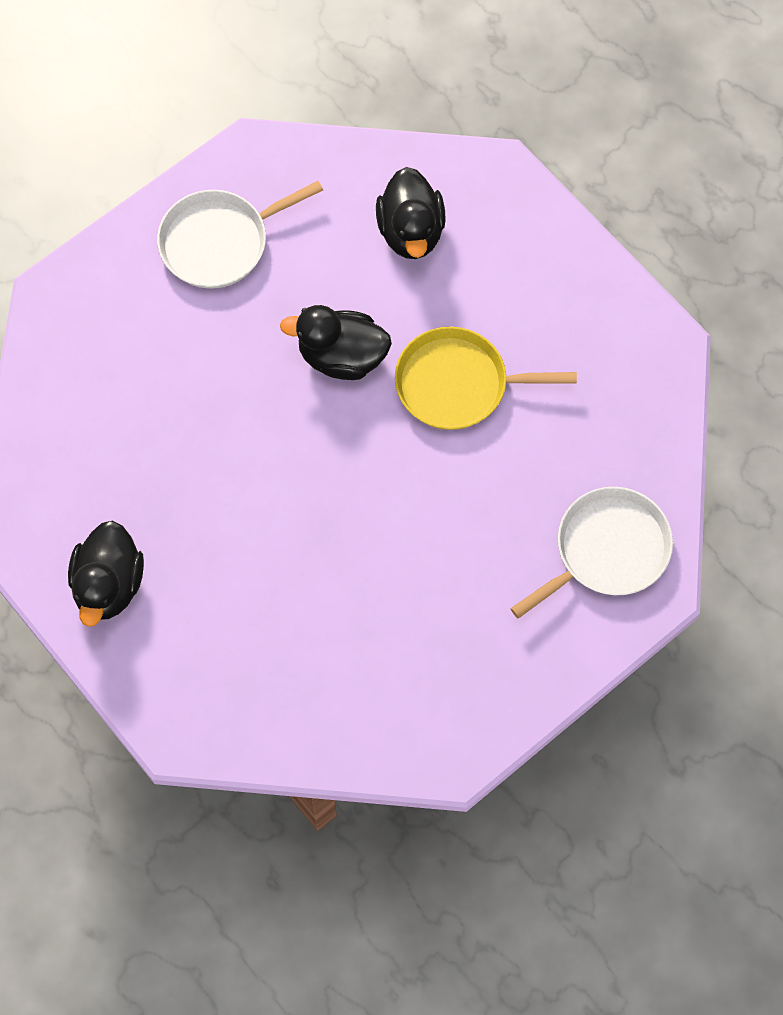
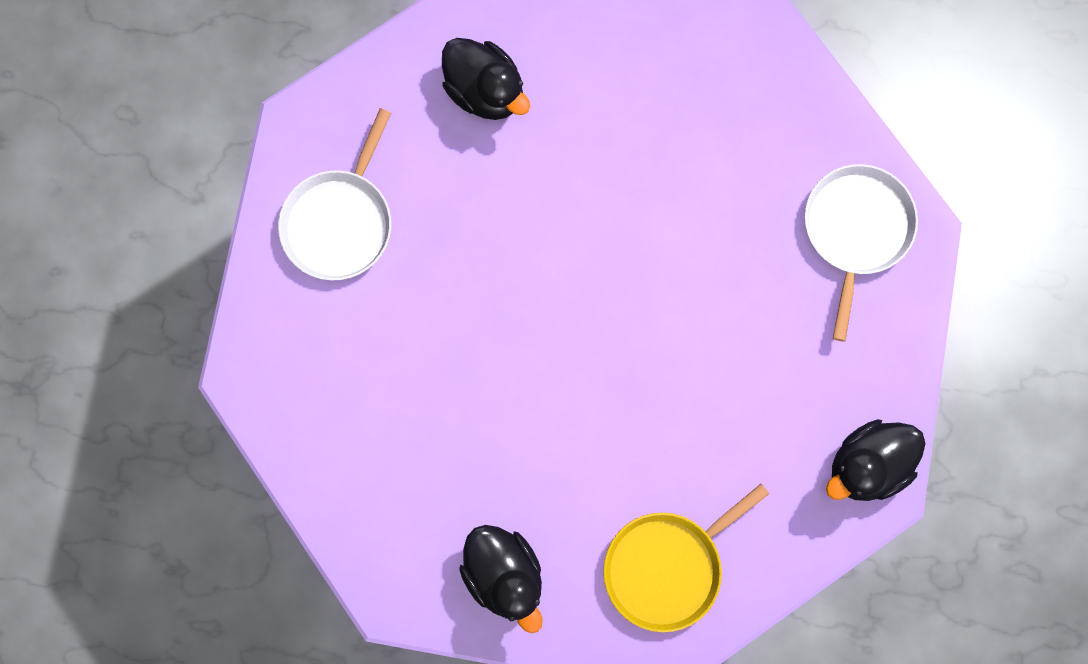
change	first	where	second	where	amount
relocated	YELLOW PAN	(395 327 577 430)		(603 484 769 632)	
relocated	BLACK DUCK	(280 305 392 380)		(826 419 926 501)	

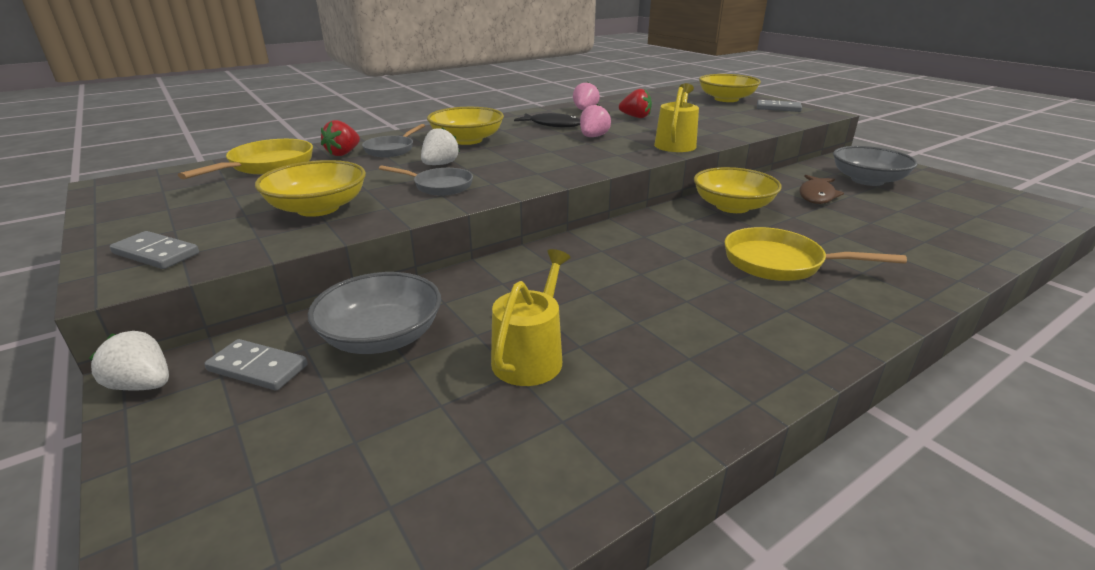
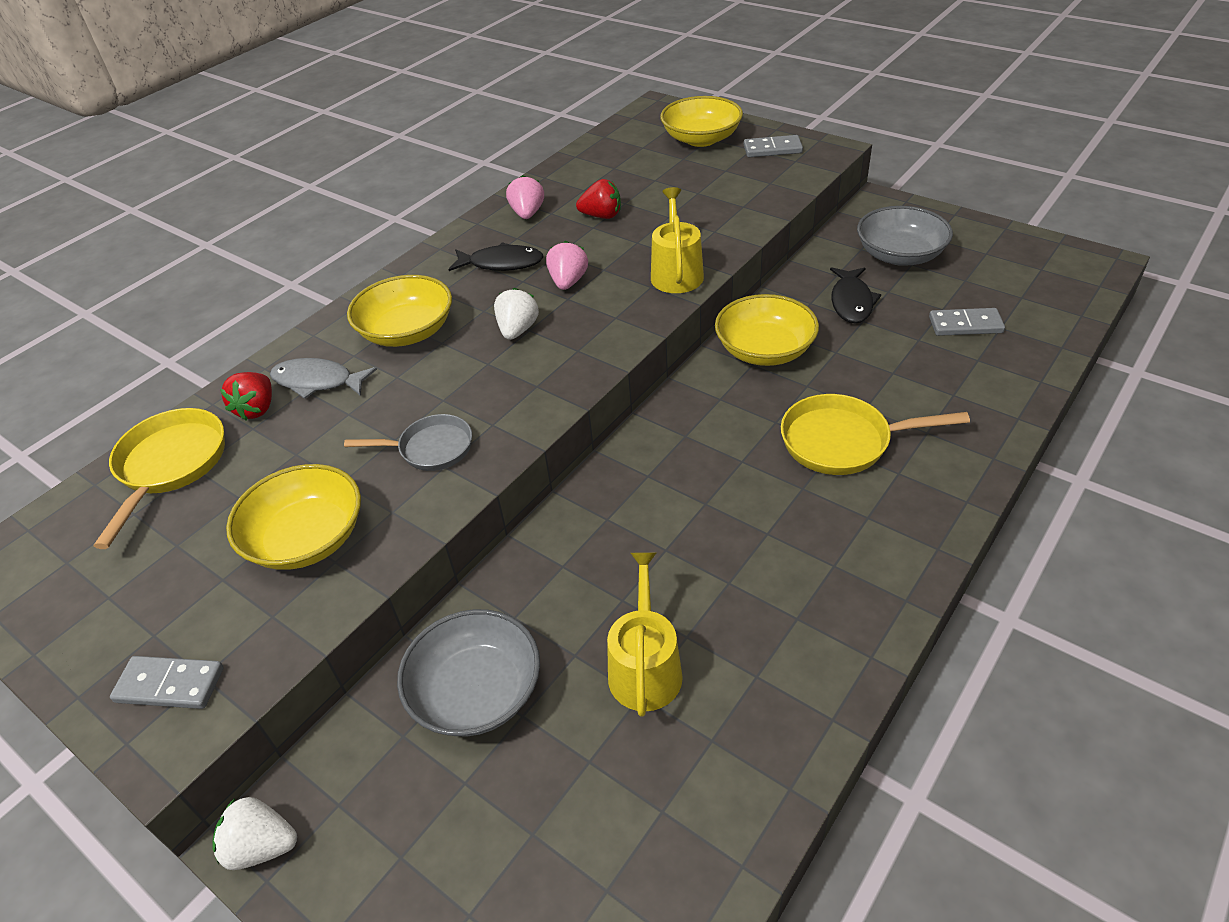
change	first	where	second	where	amount
exchanged	GREY PAN	(362 124 425 157)	GREY FISH	(270 358 377 399)	
relocated	WHITE STRAWBERRY	(421 127 460 165)		(494 288 539 340)	
colour	BROWN FISH	(800 175 844 204)	BLACK FISH	(830 267 881 323)	
relocated	GREY DOMINO	(204 339 308 391)		(929 308 1005 336)	

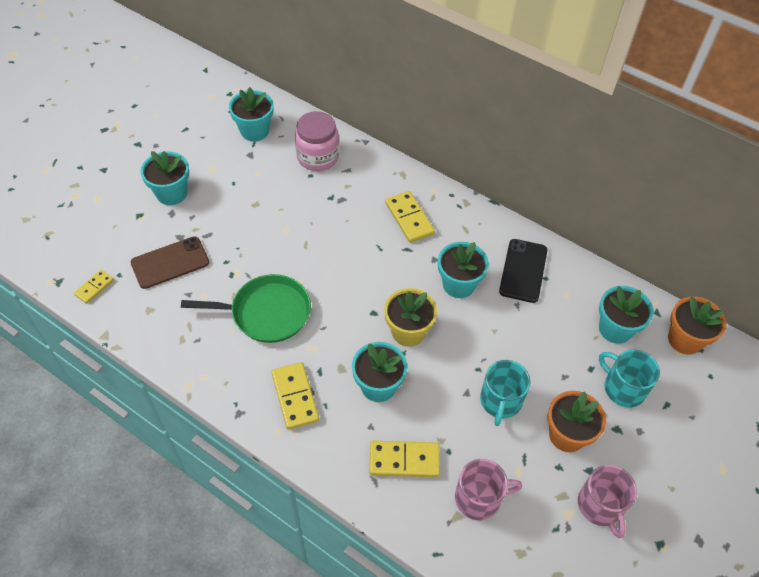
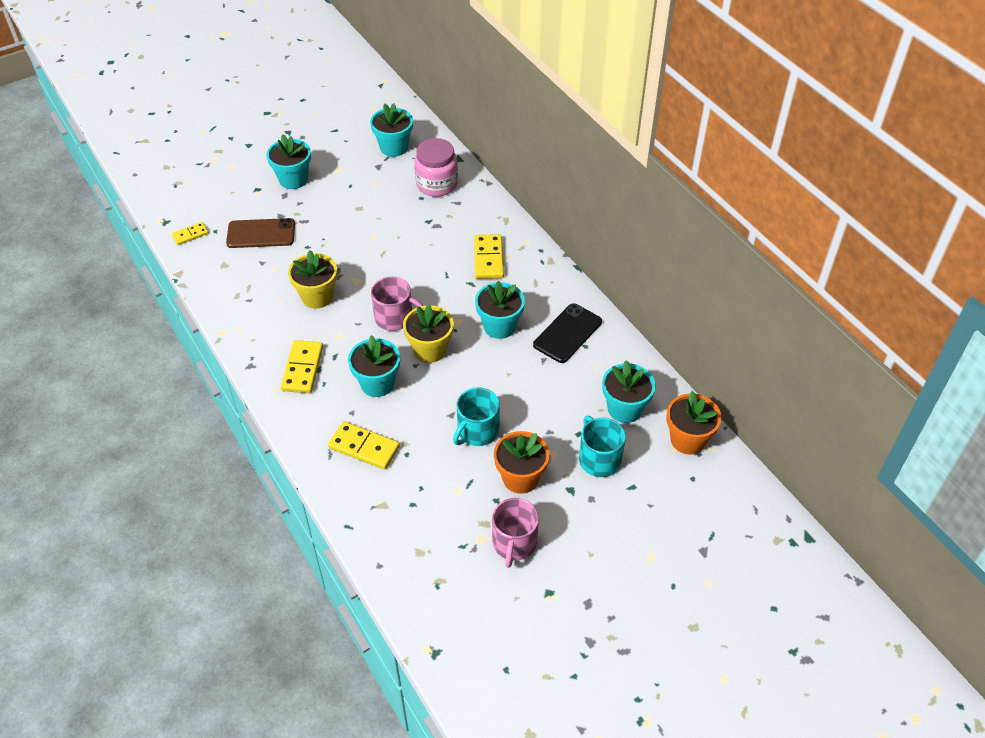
change	first	where	second	where	amount
exchanged	GREEN PAN	(181 274 311 343)	YELLOW FLOWER POT	(288 250 337 309)	
relocated	PINK MUG	(455 459 522 520)		(371 277 423 331)	

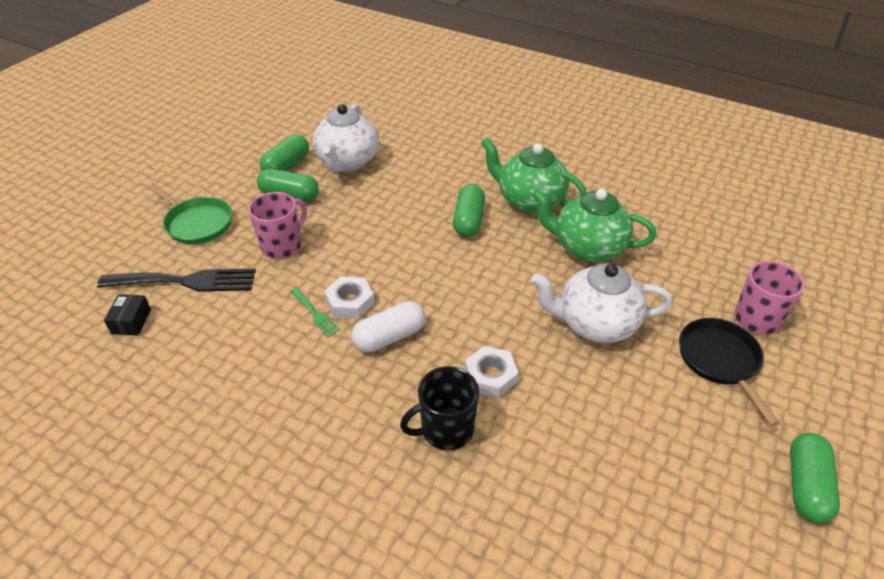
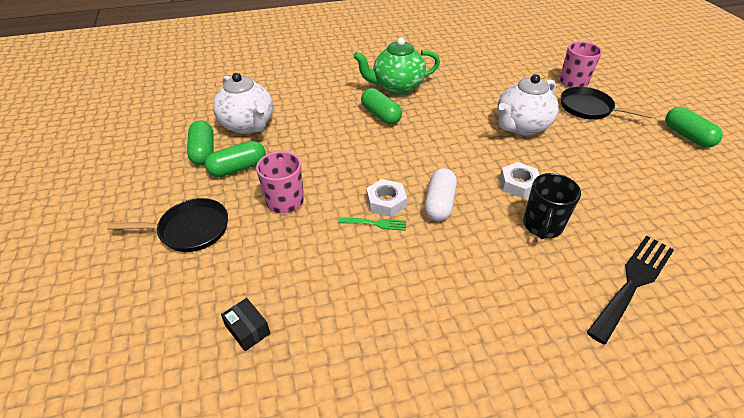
change	first	where	second	where	amount
colour	GREEN PAN	(147 183 232 244)	BLACK PAN	(107 198 228 252)	
relocated	BLACK FORK	(97 269 256 292)		(587 235 674 345)	
missing	GREEN TEAPOT	(532 189 657 262)			

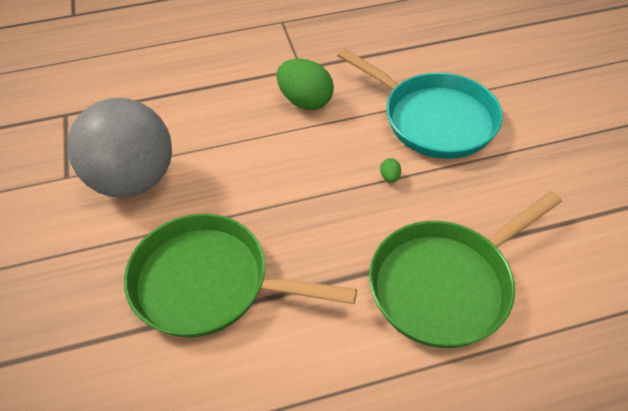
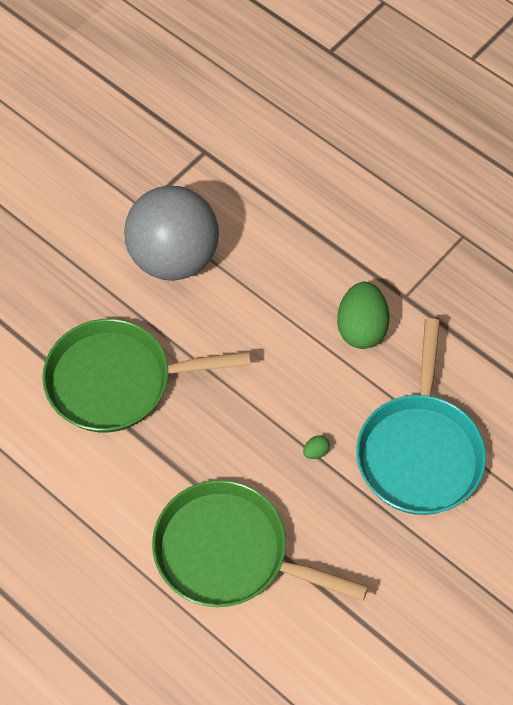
change	first	where	second	where	amount
spun	GREEN PAN	(124 214 357 337)		(42 319 251 432)	75 degrees counterclockwise

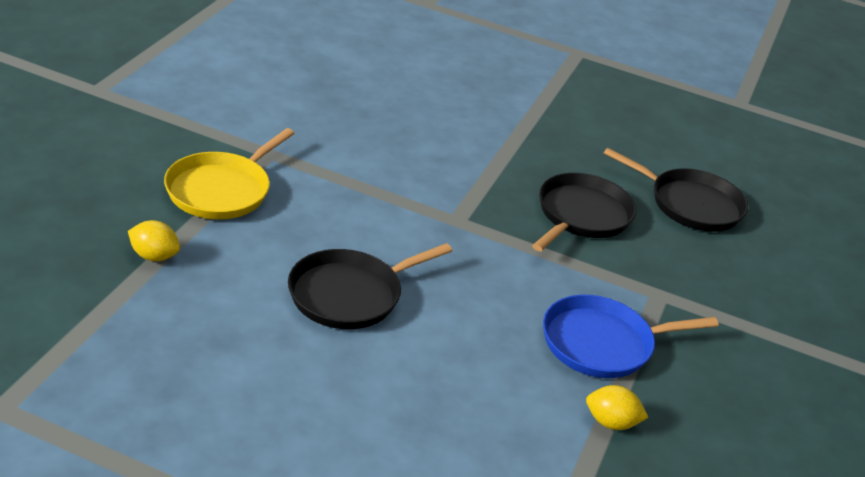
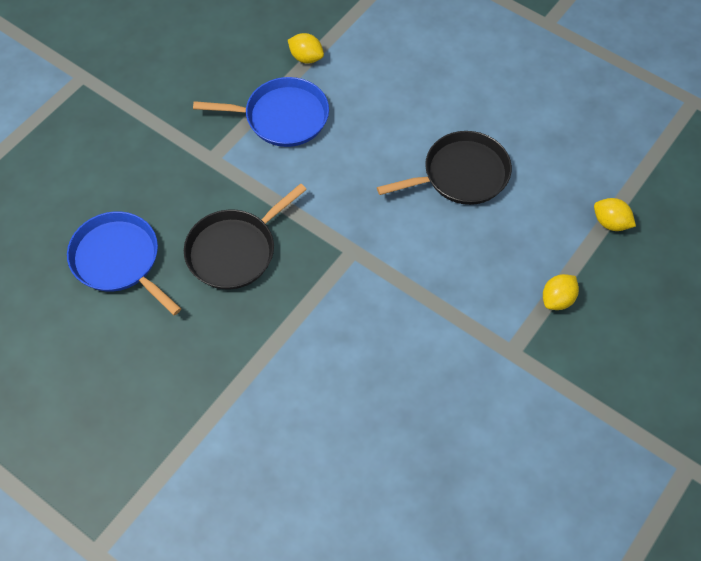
change	first	where	second	where	amount
colour	BLACK PAN	(604 148 748 232)	BLUE PAN	(67 212 181 316)	
exchanged	YELLOW PAN	(164 128 294 219)	YELLOW LEMON	(543 274 579 310)	

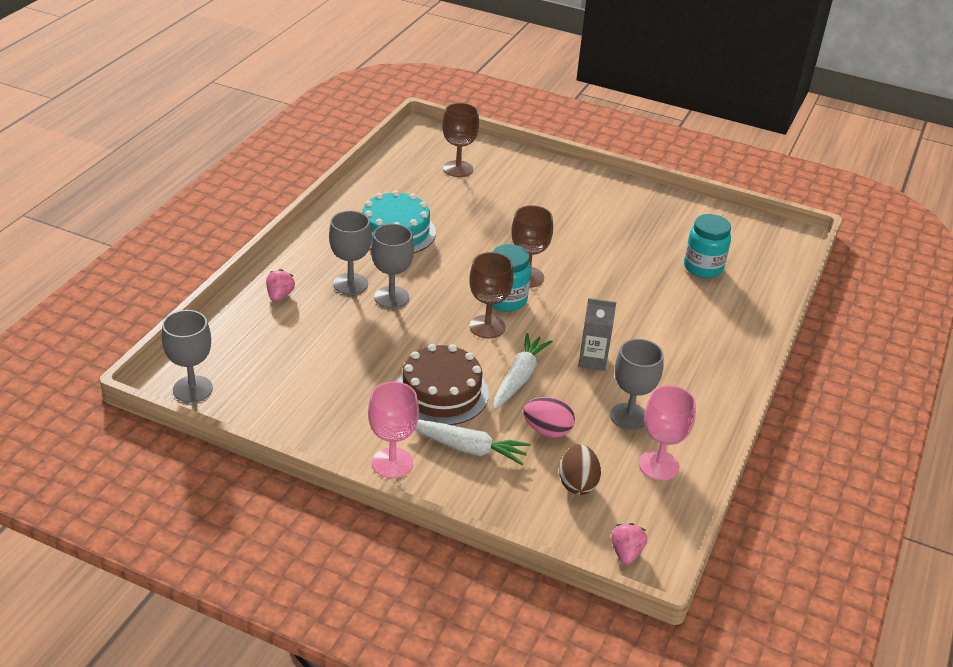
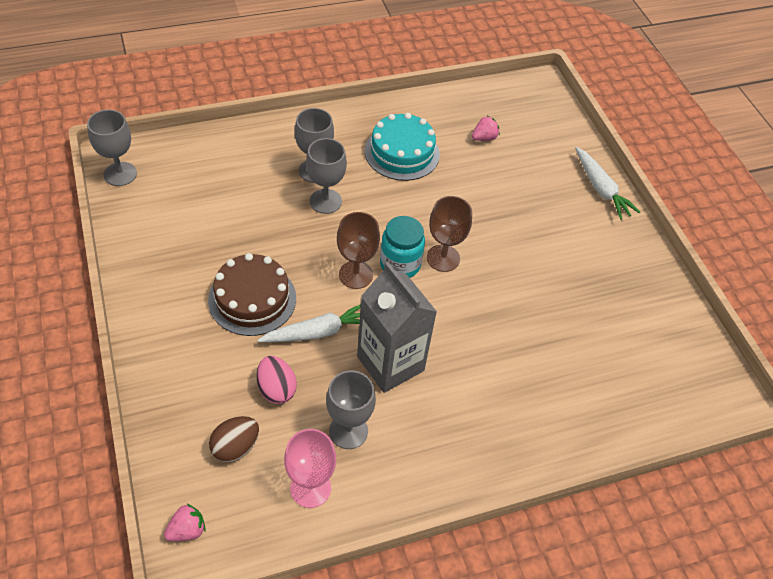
change	first	where	second	where	amount
size	GREY CARTON	(578 298 616 371)		(357 262 437 393)	x1.83
relocated	PINK STRAWBERRY	(266 269 295 302)		(472 116 500 141)	
relocated	WHITE CARROT	(415 419 531 465)		(575 147 640 220)	
missing	PINK GOBLET	(368 382 419 478)			
missing	BROWN GOBLET	(442 103 479 177)			
missing	TURQUOISE JAR	(684 214 731 278)			

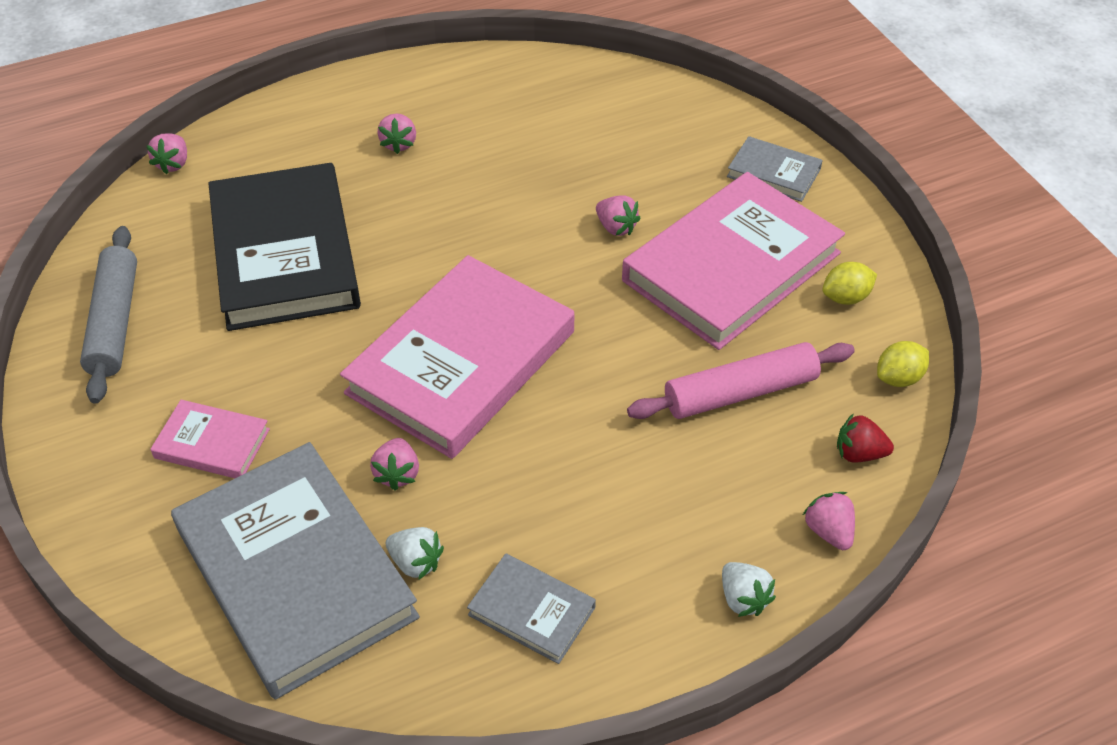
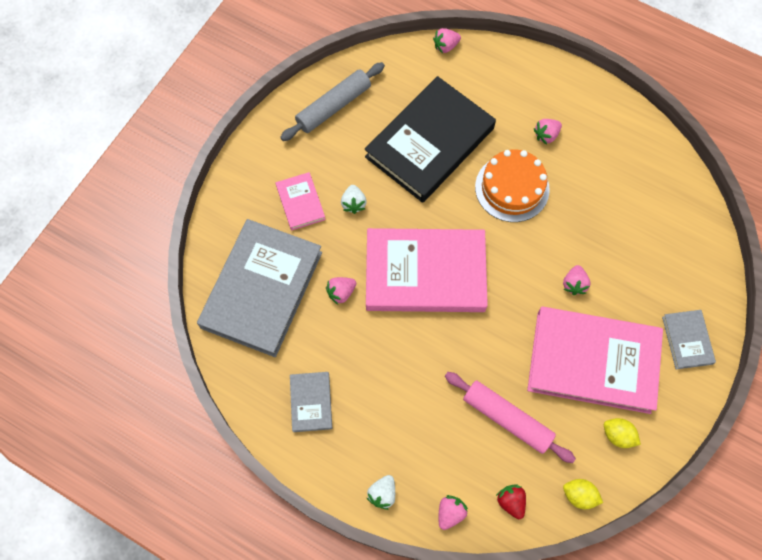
change	first	where	second	where	amount
relocated	WHITE STRAWBERRY	(386 527 444 580)		(341 185 367 214)	
appeared			ORANGE CAKE	(475 150 550 222)	

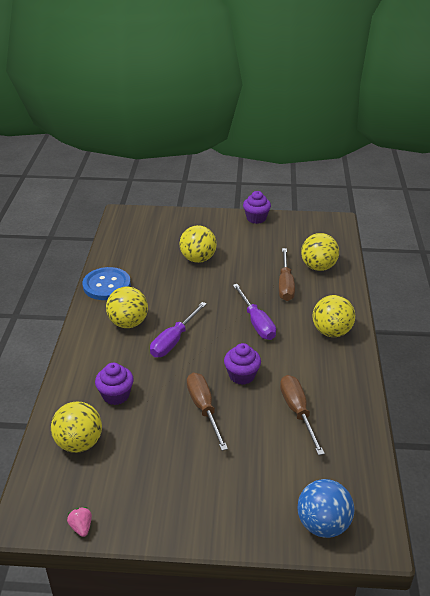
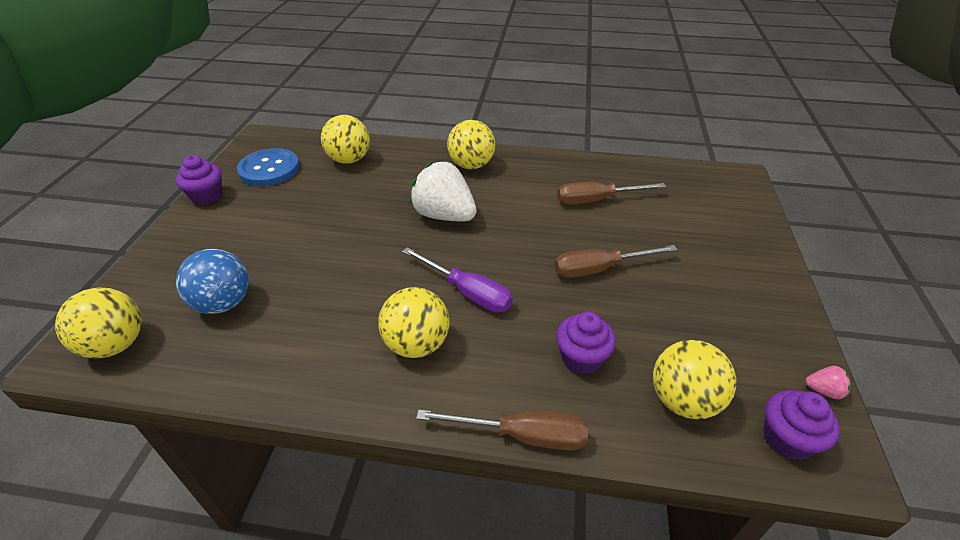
change	first	where	second	where	amount
relocated	YELLOW BALL	(179 225 217 263)		(55 287 142 359)	
relocated	BLUE BALL	(298 479 354 538)		(176 249 249 314)	
relocated	BLUE BUTTON	(82 267 131 300)		(237 148 300 186)	
exchanged	PURPLE SCREWDRIVER	(233 284 276 340)	WHITE STRAWBERRY	(409 161 477 222)	
relocated	BROWN SCREWDRIVER	(279 248 295 301)		(416 410 588 451)	
relocated	PURPLE CUPCAKE	(224 343 261 385)		(763 390 840 460)	
spun	PINK STRAWBERRY	(67 507 92 537)		(805 366 851 399)	150 degrees counterclockwise

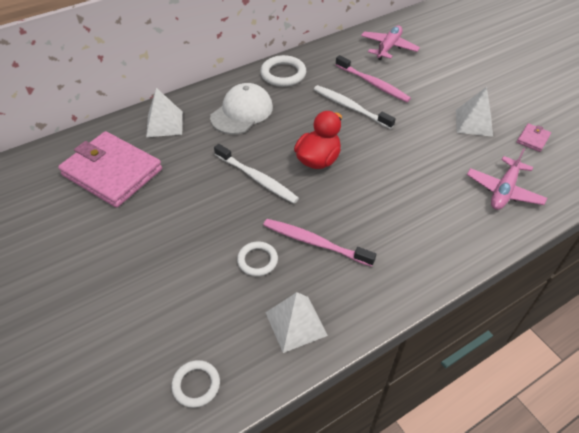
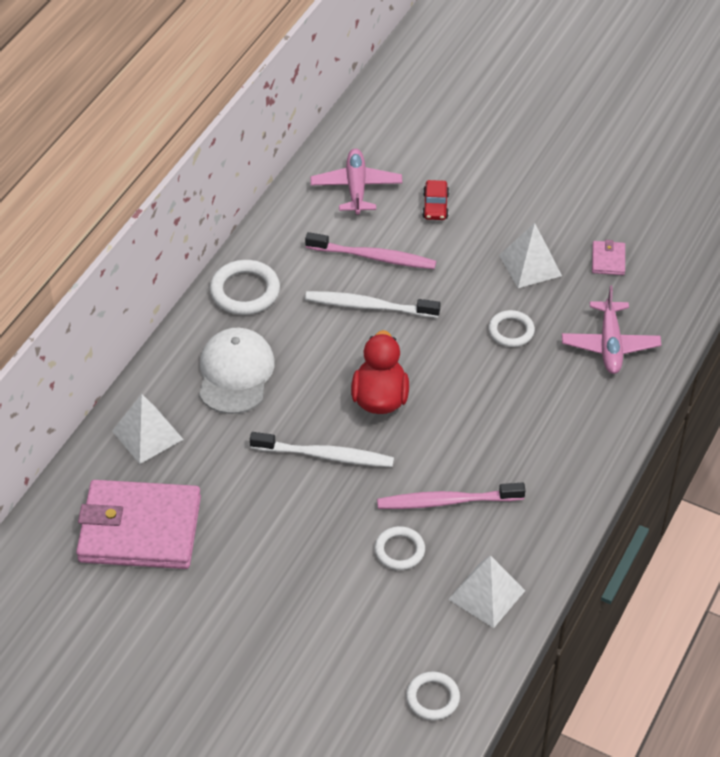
change	first	where	second	where	amount
appeared			RED CAR	(422 180 449 220)	
appeared			WHITE RING	(489 310 535 347)	

